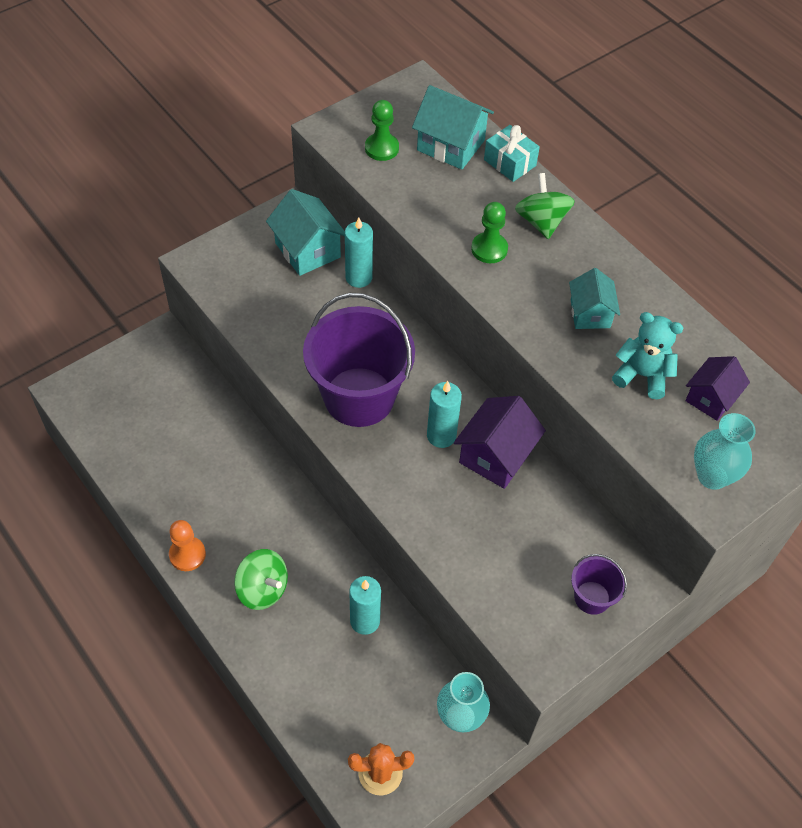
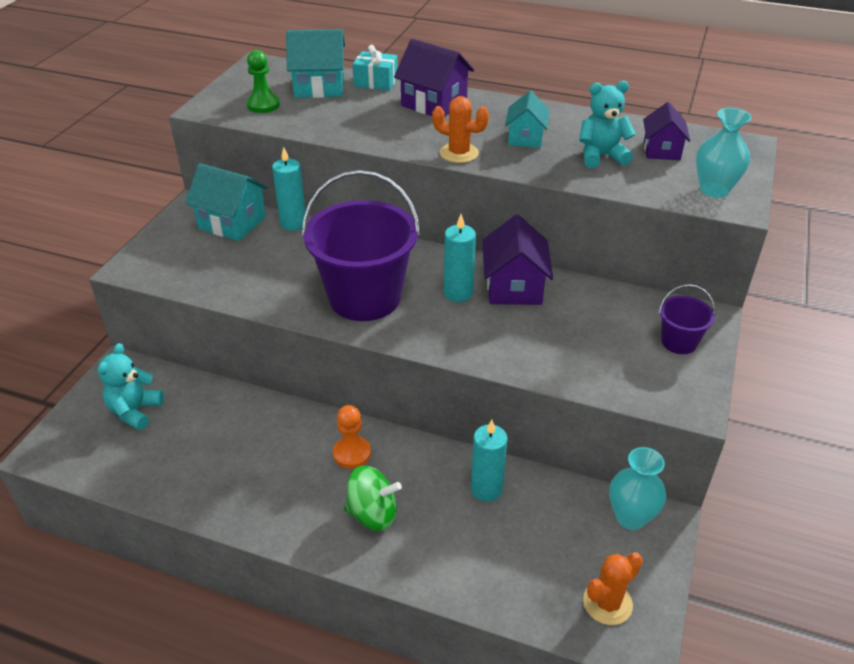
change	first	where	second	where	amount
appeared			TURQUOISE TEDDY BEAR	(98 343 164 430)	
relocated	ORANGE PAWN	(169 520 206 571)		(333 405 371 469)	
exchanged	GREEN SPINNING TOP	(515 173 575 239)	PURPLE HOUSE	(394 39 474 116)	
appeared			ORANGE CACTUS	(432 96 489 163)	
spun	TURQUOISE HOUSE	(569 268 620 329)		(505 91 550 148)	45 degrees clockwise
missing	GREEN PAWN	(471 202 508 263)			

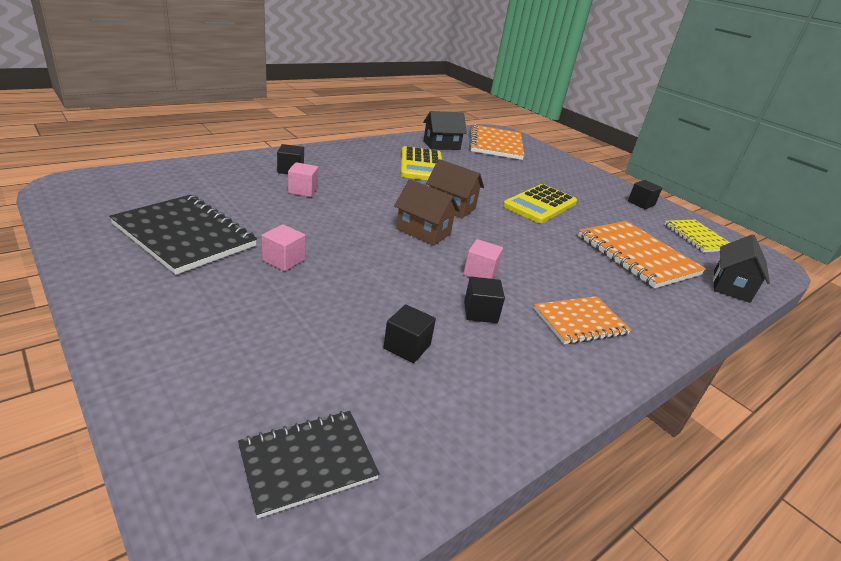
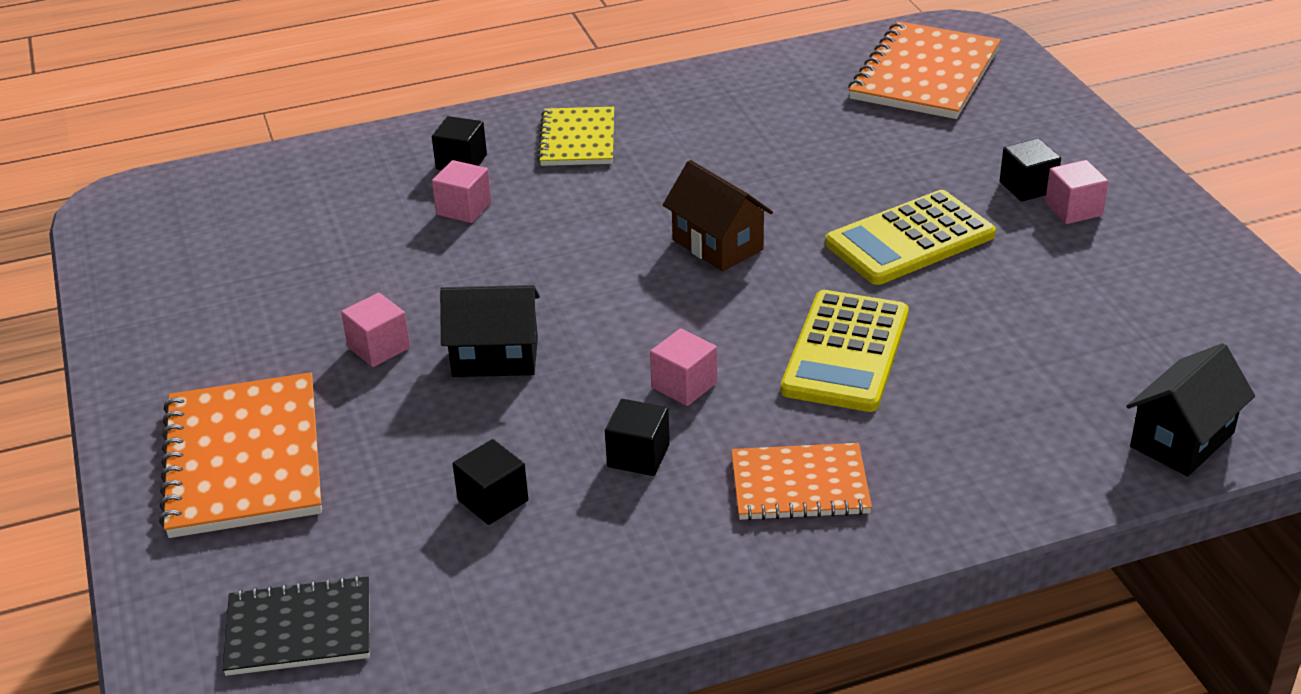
change	first	where	second	where	amount
relocated	ORANGE NOTEBOOK	(578 221 706 288)		(159 372 322 538)	
relocated	BLACK HOUSE	(423 111 467 150)		(440 285 540 377)	
relocated	YELLOW NOTEBOOK	(664 220 730 252)		(537 107 614 166)	
relocated	YELLOW CALCULATOR	(401 146 442 180)		(781 290 909 412)	
relocated	BLACK CUBE	(628 180 662 209)		(1000 138 1061 202)	
appeared			PINK CUBE	(1045 160 1108 224)	
missing	BLACK NOTEBOOK	(109 195 257 275)			
missing	BROWN HOUSE	(394 179 460 245)			

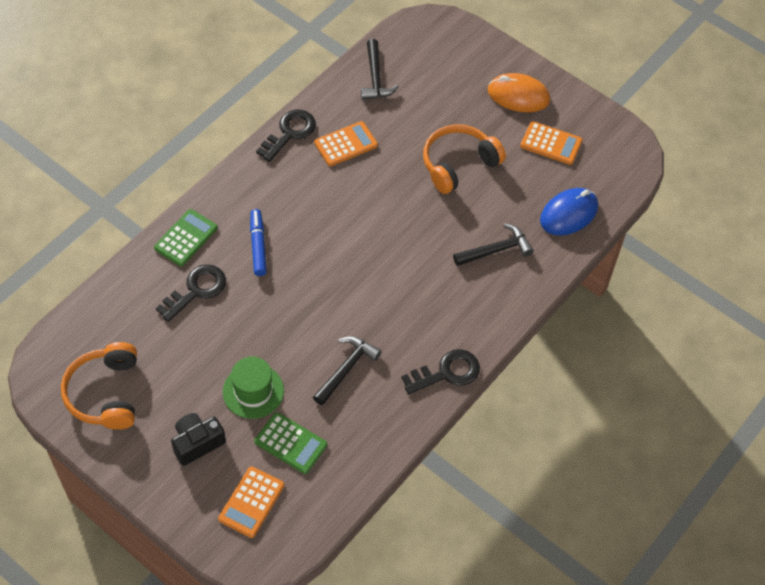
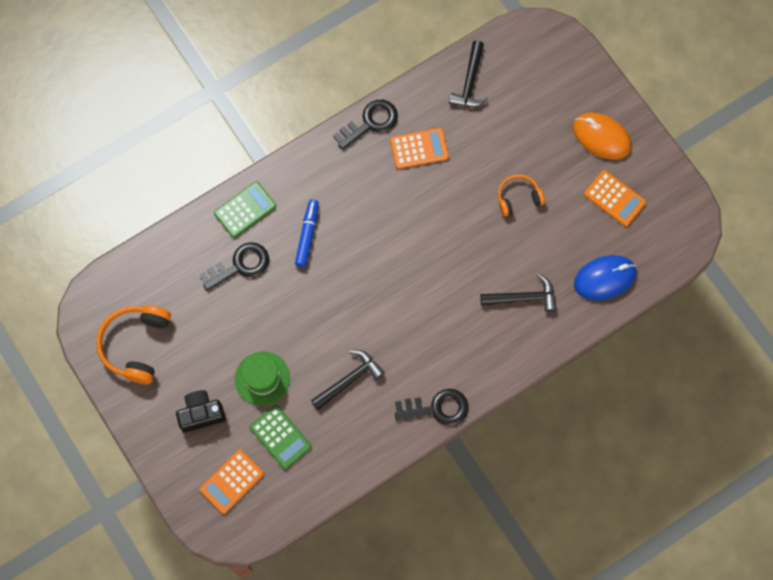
change	first	where	second	where	amount
size	ORANGE HEADPHONES	(423 124 506 194)		(498 174 545 217)	x0.60

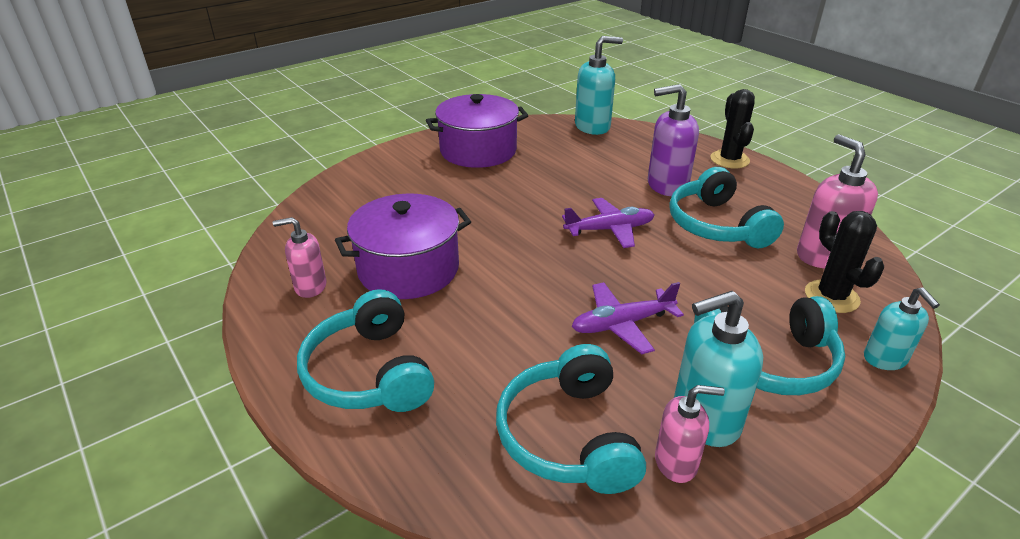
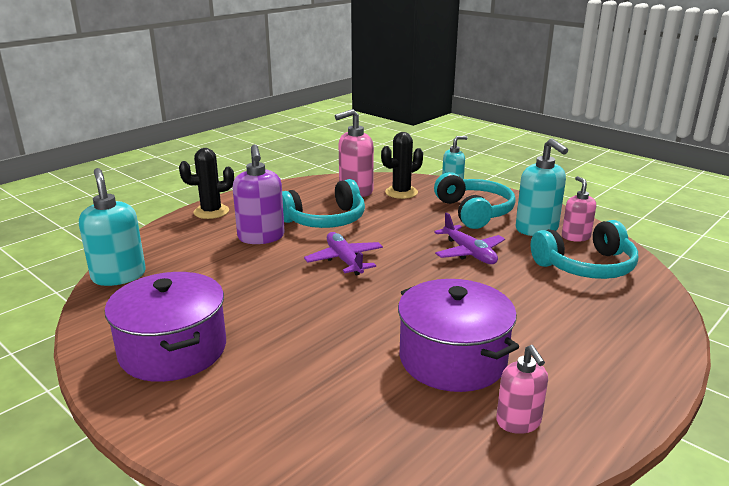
change	first	where	second	where	amount
missing	TURQUOISE HEADPHONES	(297 289 434 412)			

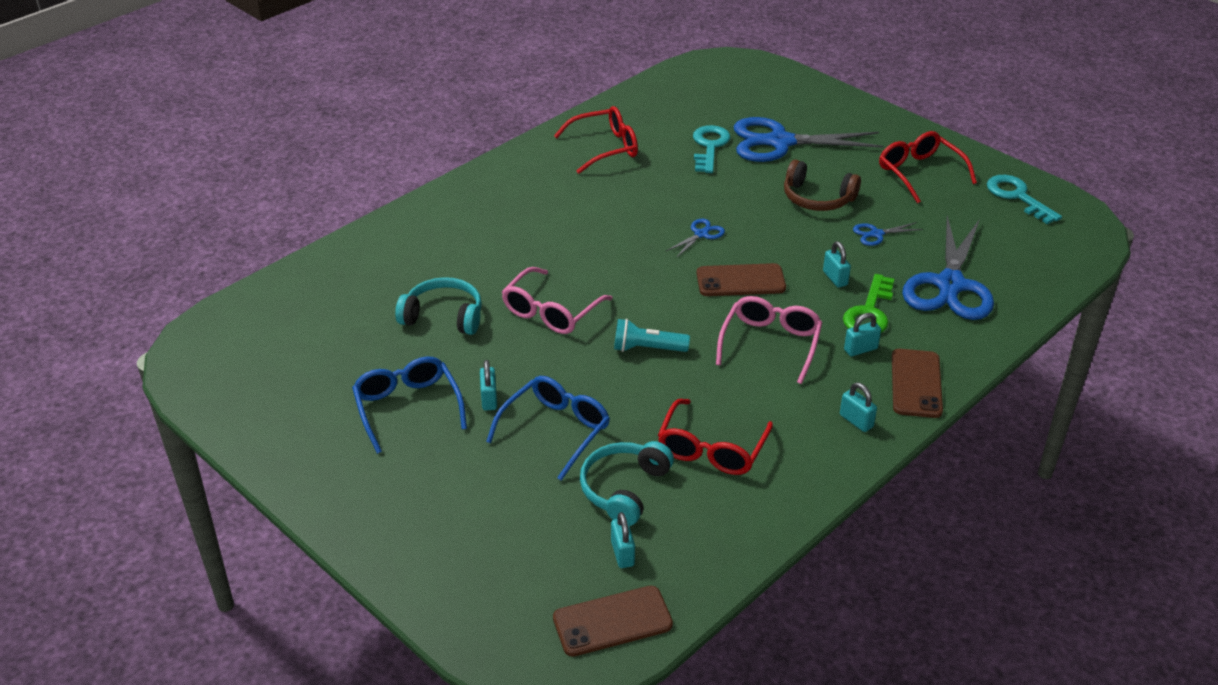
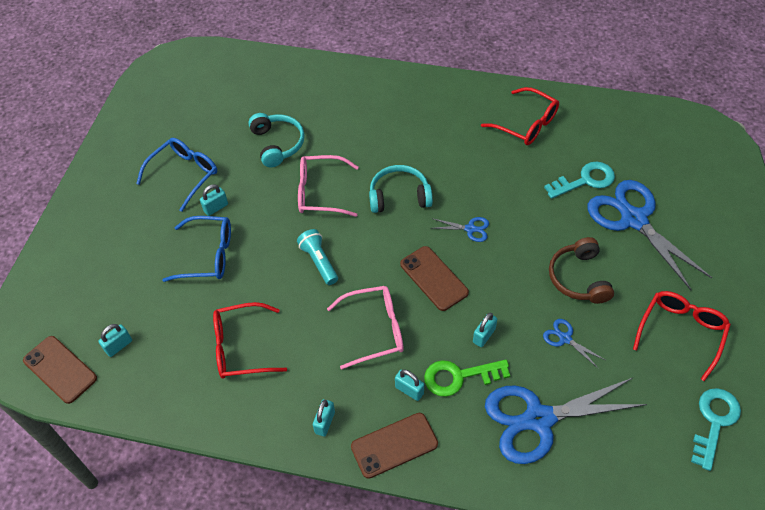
change	first	where	second	where	amount
relocated	TURQUOISE HEADPHONES	(580 441 674 526)		(369 165 433 213)	

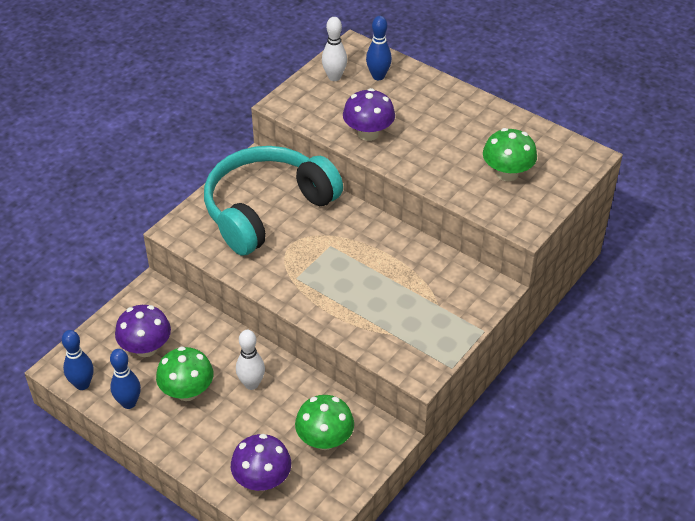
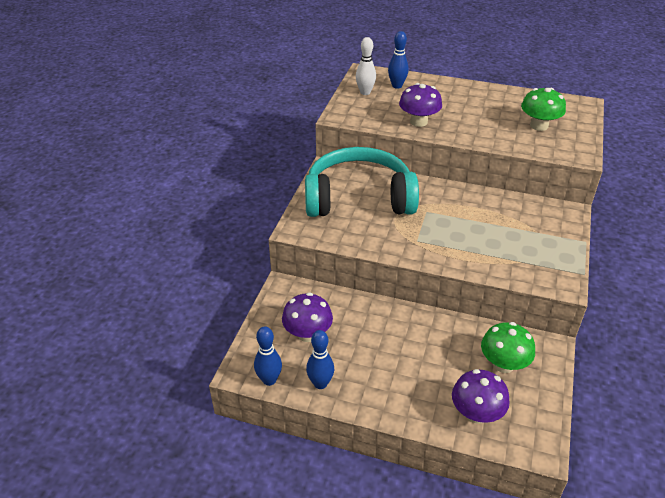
change	first	where	second	where	amount
spun	TURQUOISE HEADPHONES	(204 146 343 256)		(305 147 419 217)	60 degrees clockwise
missing	GREEN MUSHROOM	(156 346 213 401)			
missing	WHITE BOWLING PIN	(236 330 265 390)			

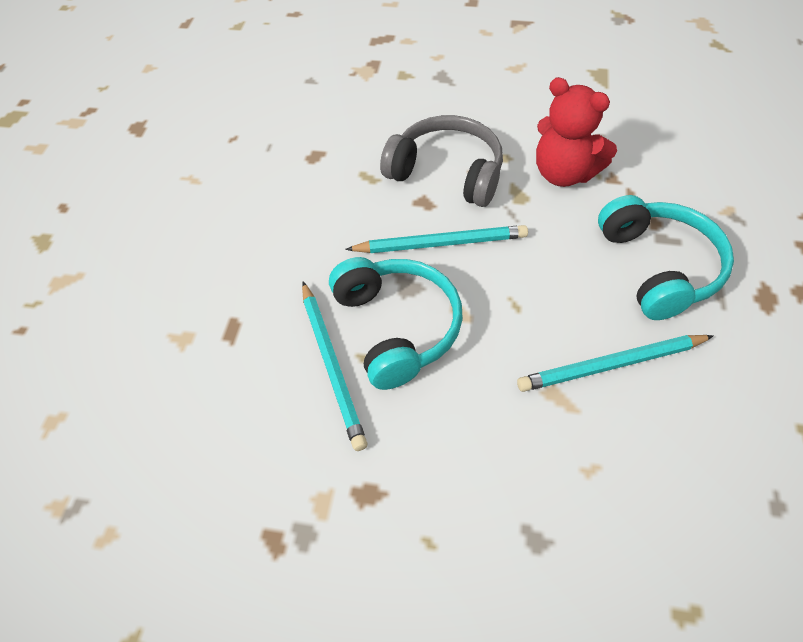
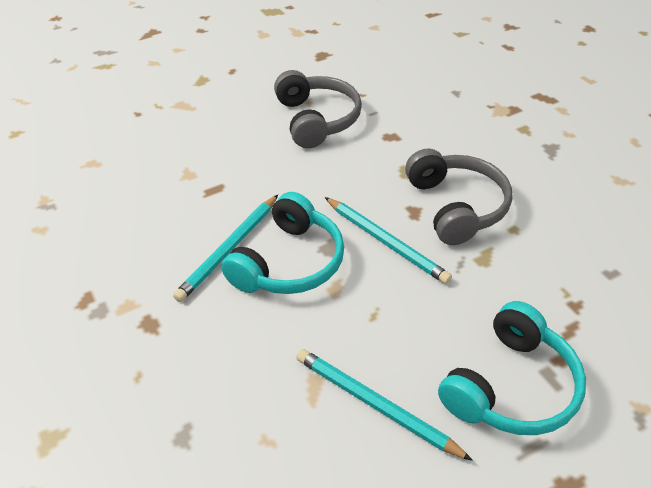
change	first	where	second	where	amount
appeared			GREY HEADPHONES	(274 70 362 148)	
missing	RED TEDDY BEAR	(536 77 617 187)			

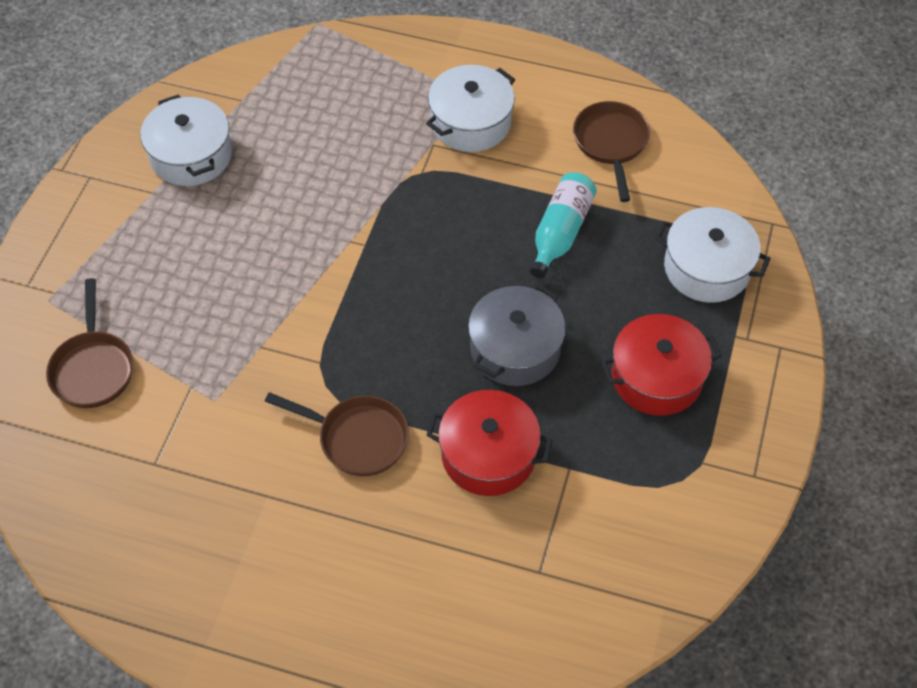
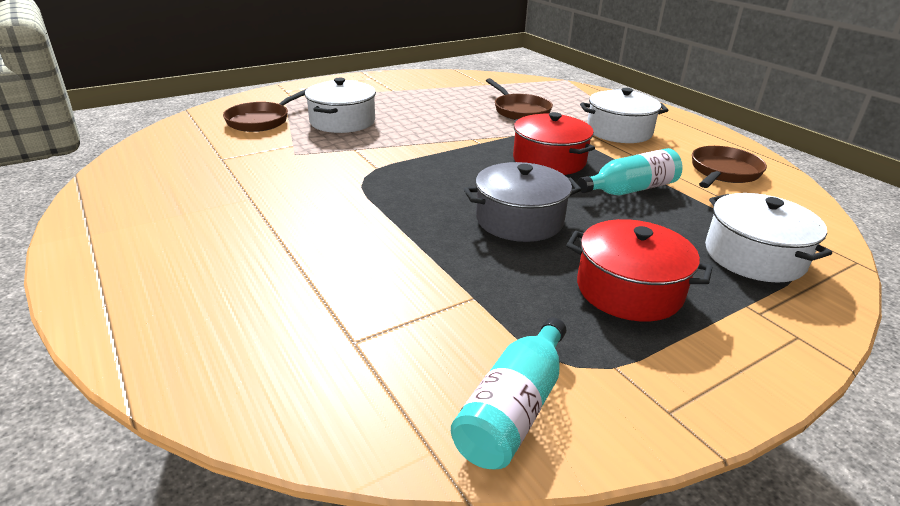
change	first	where	second	where	amount
relocated	WHITE POT	(140 94 232 186)		(305 78 376 133)	
appeared			TURQUOISE BOTTLE	(451 318 566 469)	
relocated	BROWN PAN	(265 392 409 476)		(486 78 553 120)	
relocated	RED POT	(426 390 553 496)		(513 112 595 175)	

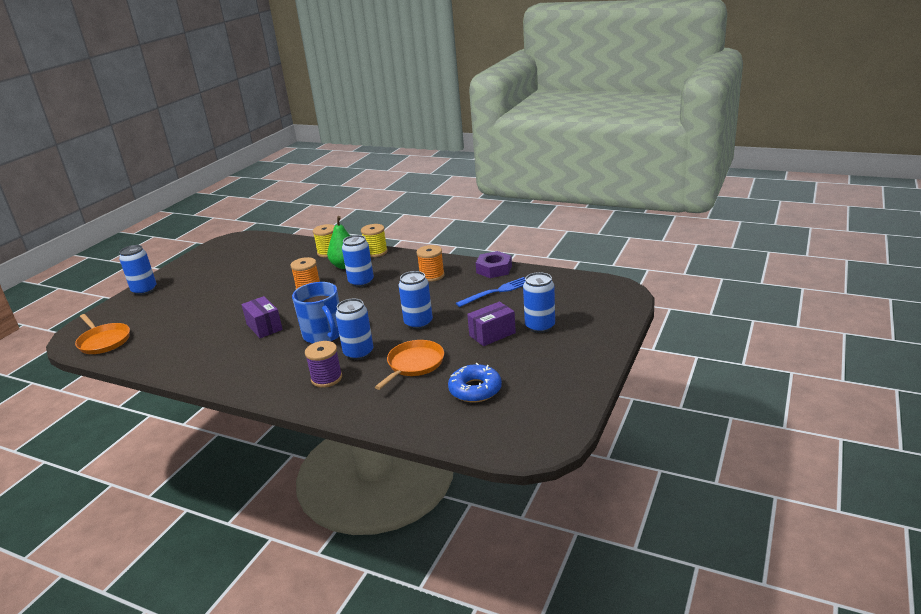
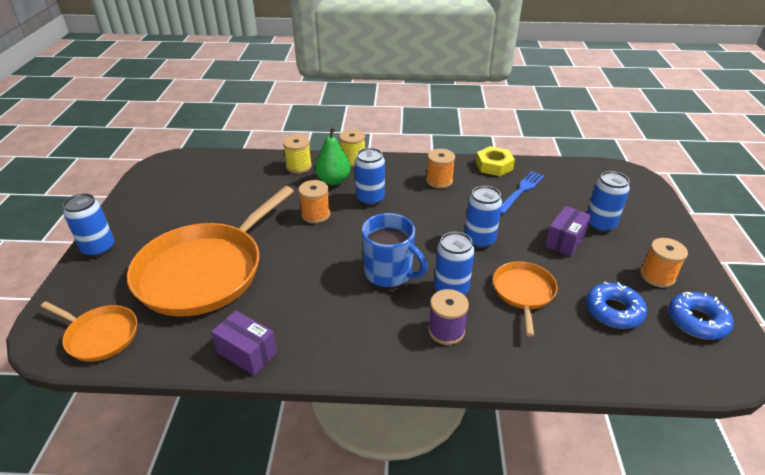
change	first	where	second	where	amount
appeared			ORANGE PAN	(127 186 294 316)	
relocated	PURPLE BOX	(241 296 283 338)		(211 310 277 375)	
colour	PURPLE NUT	(476 251 512 278)	YELLOW NUT	(476 146 515 176)	
appeared			ORANGE SPOOL	(640 238 688 288)	
appeared			BLUE DONUT	(668 292 734 340)	

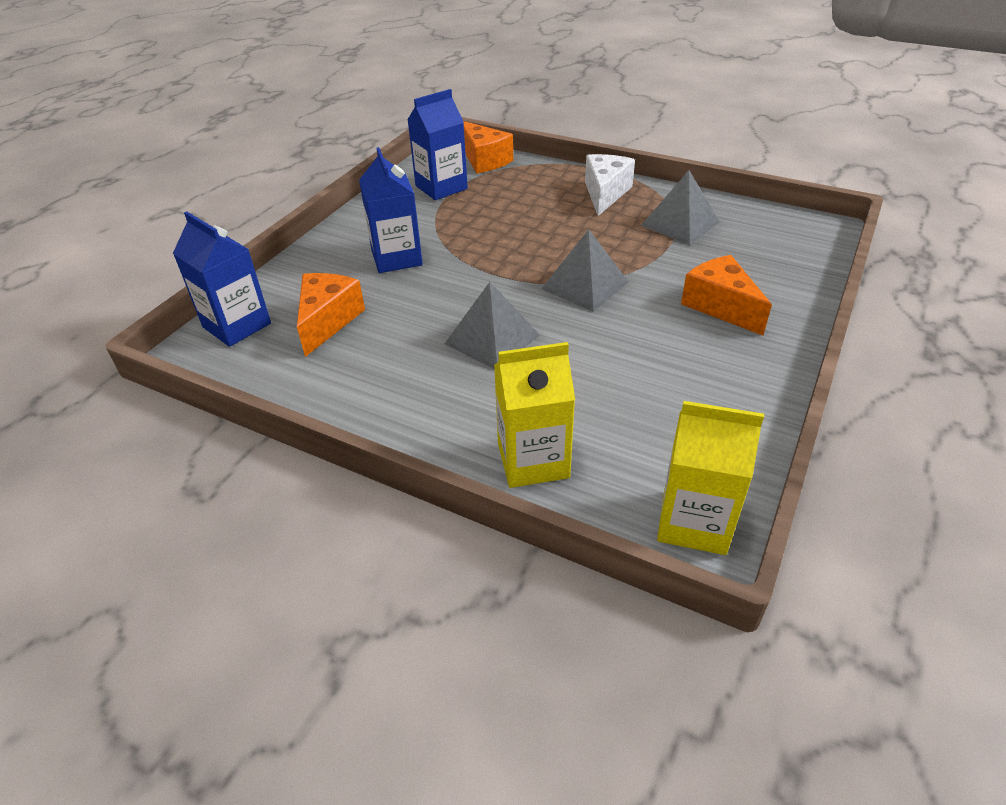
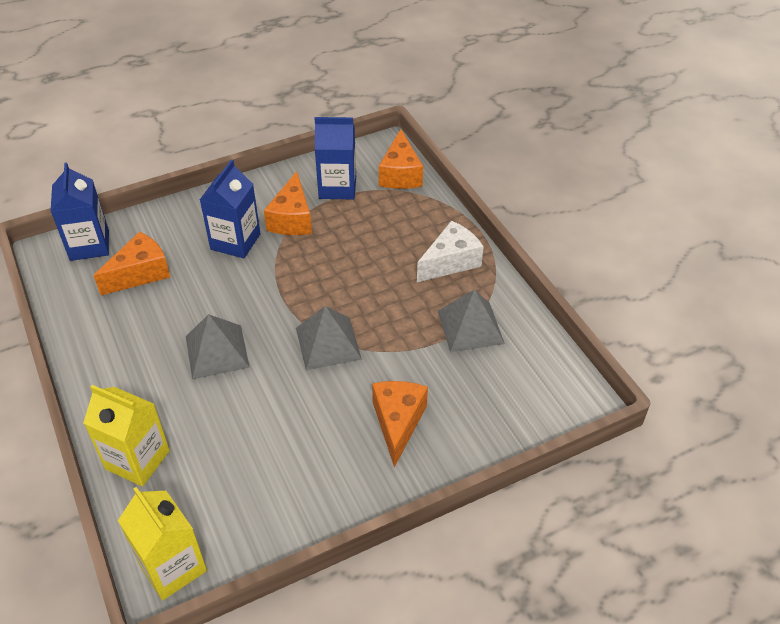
change	first	where	second	where	amount
appeared			ORANGE CHEESE	(264 171 312 235)	

